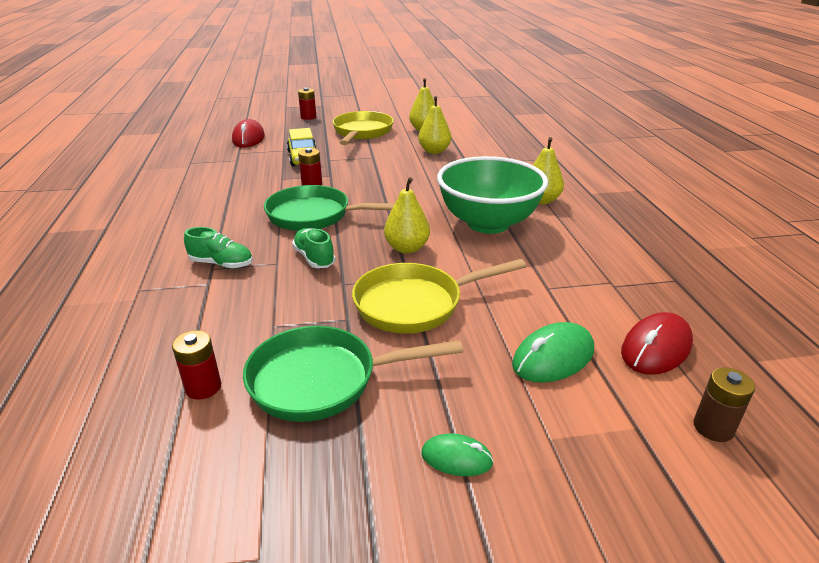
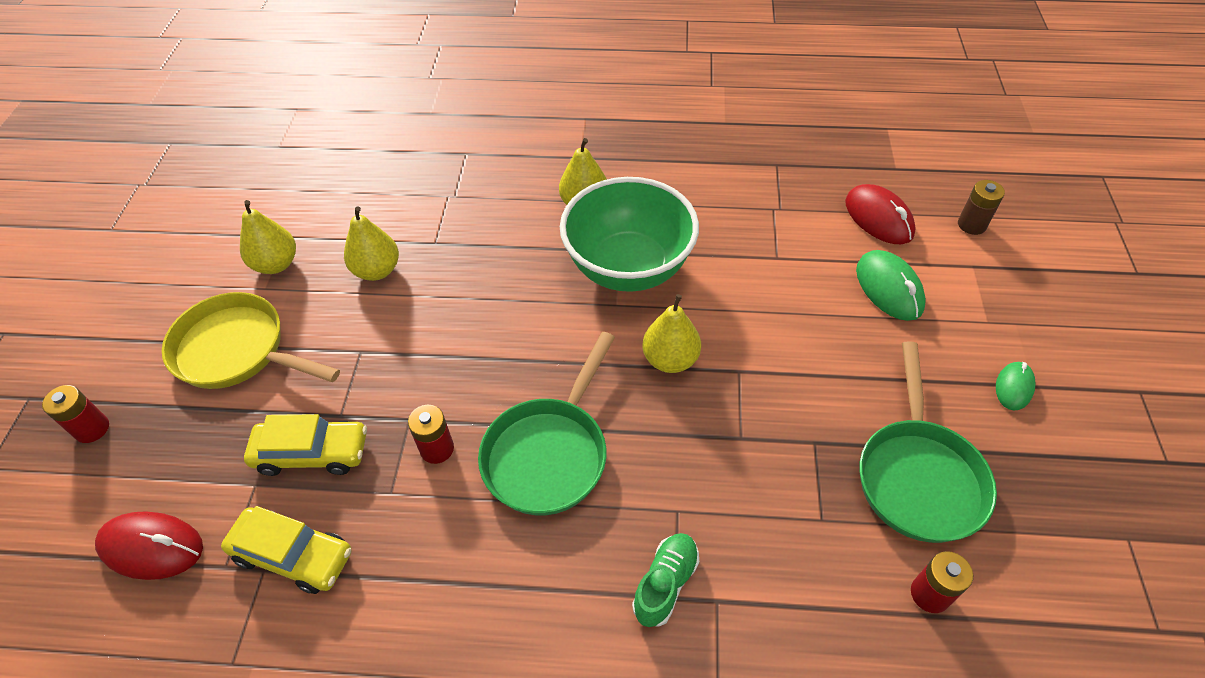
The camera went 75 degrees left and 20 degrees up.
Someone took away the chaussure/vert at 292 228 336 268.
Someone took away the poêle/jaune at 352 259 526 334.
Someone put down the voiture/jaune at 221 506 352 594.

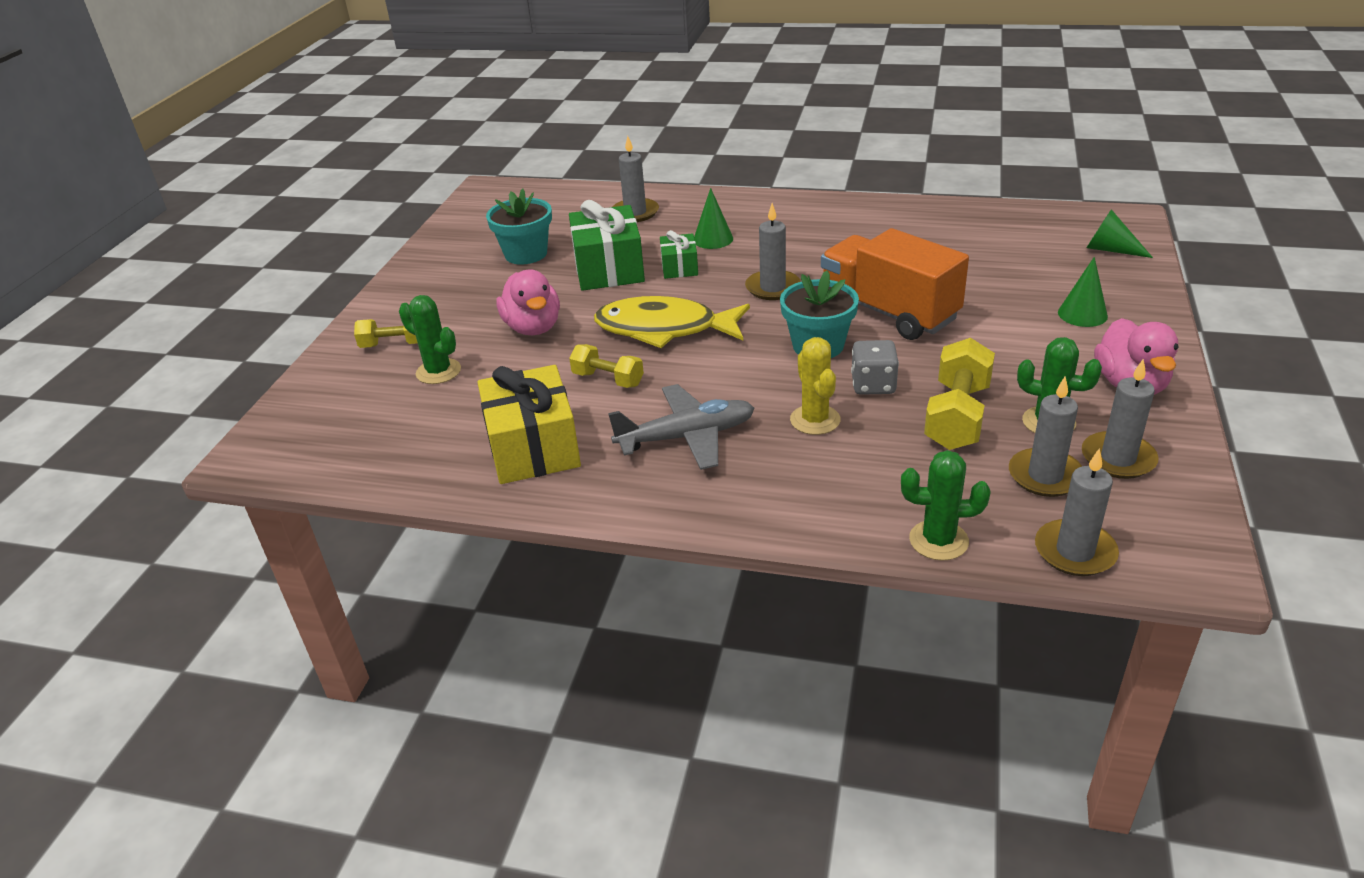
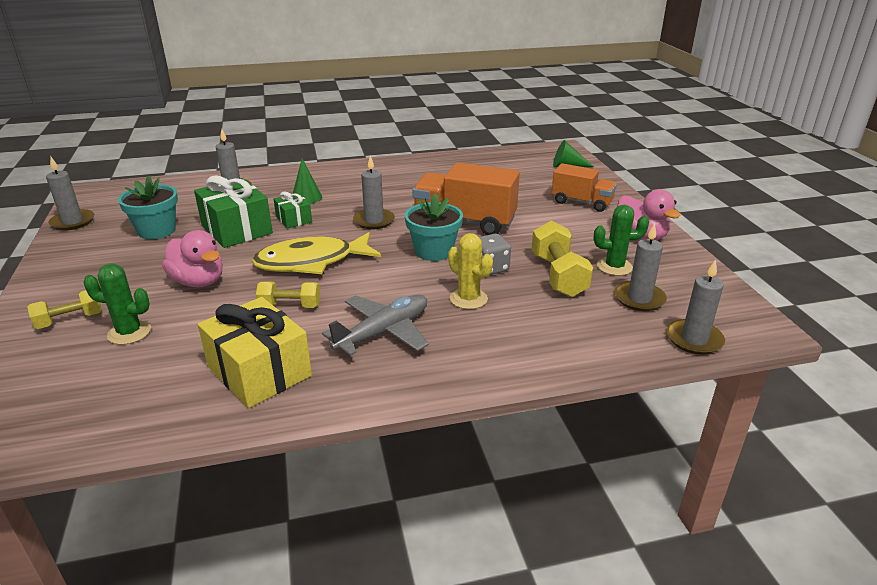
The camera went 30 degrees left and 5 degrees down.
Someone took away the cactus/vert at 901 450 991 561.
Someone carried the bougie/gris from 1082 359 1159 479 to 46 157 95 230.
Someone swapped the cône/vert at 1058 257 1108 327 for the camion/orange at 552 163 617 212.

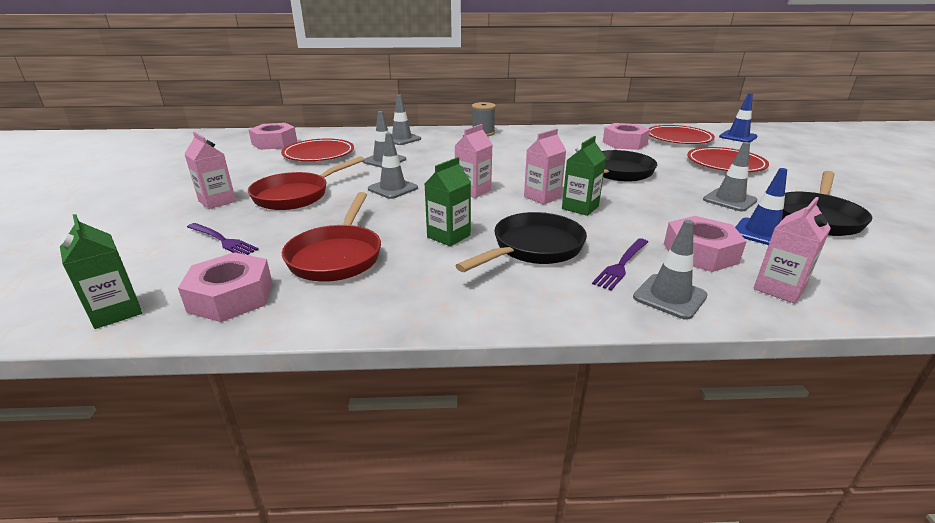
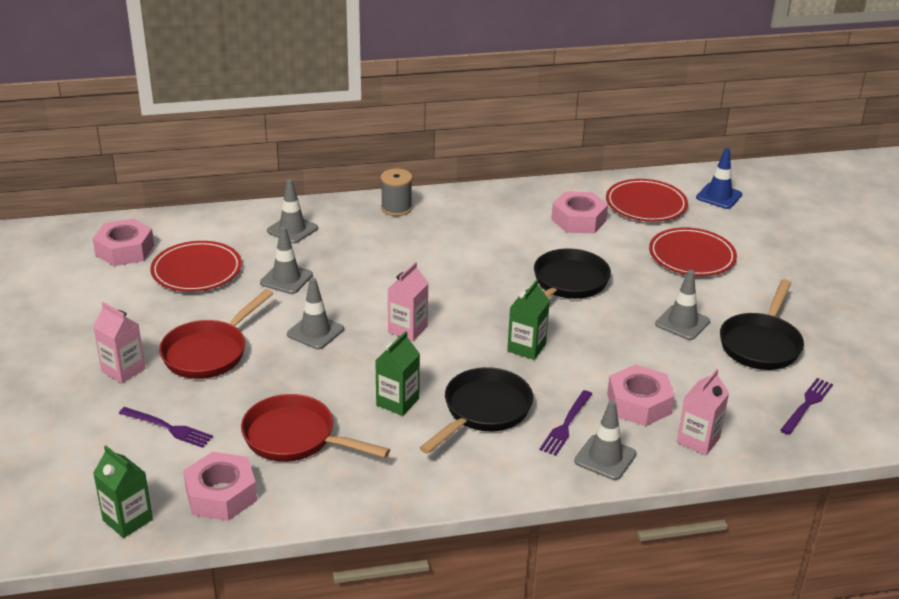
The camera went 10 degrees left and 5 degrees up.
Someone took away the brique de lait/rose at 524 129 566 204.
Someone took away the cône de chantier/bleu at 735 168 787 245.
Someone put down the fourchette/violet at 780 378 833 435.
Someone rotated the poêle/rouge at 282 192 381 281 by 120 degrees clockwise.

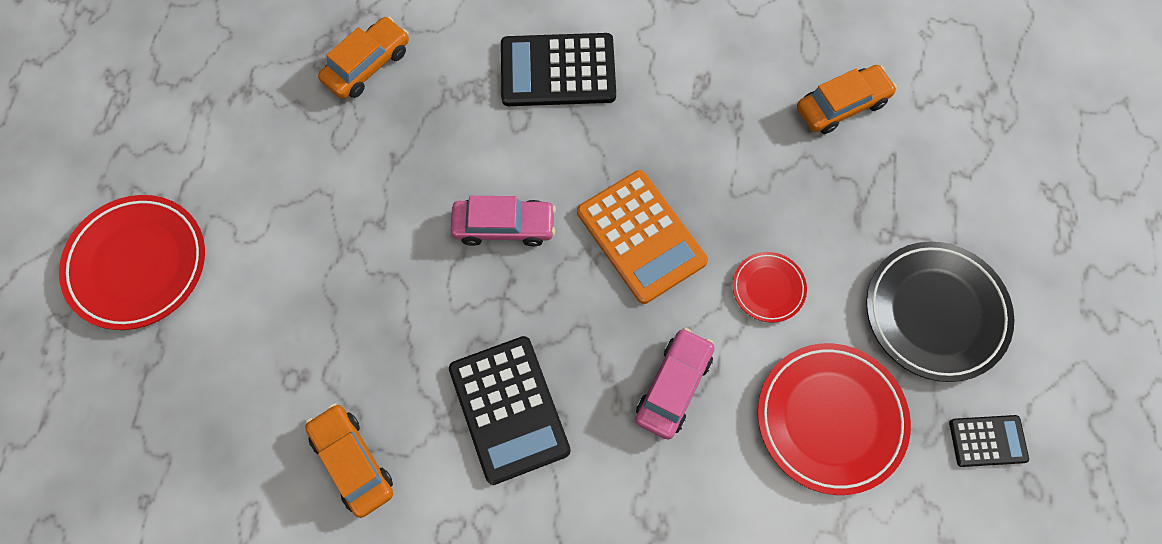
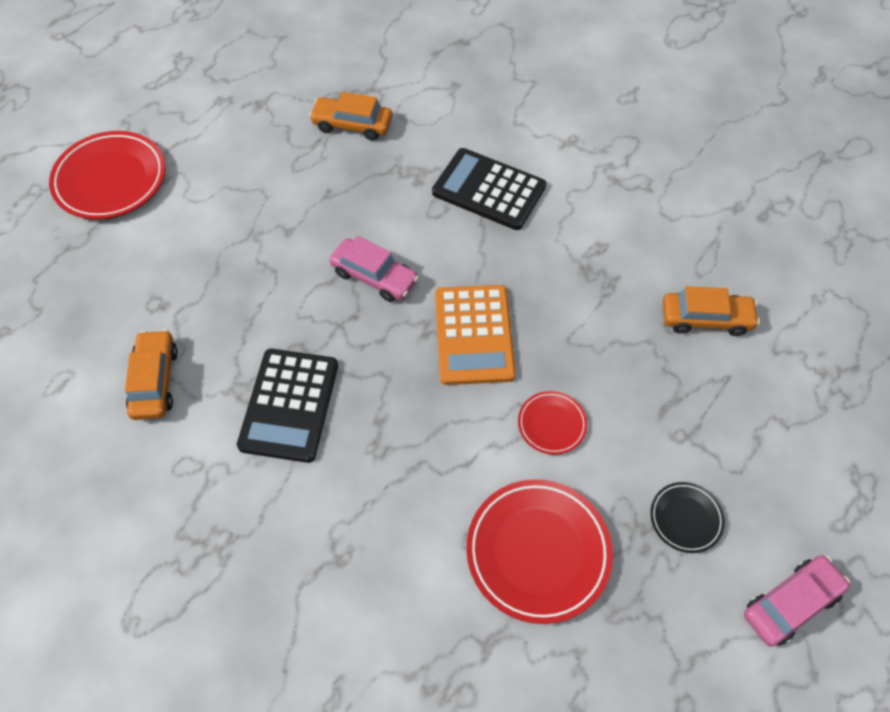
The camera went 30 degrees right and 10 degrees down.
Someone took away the calculatrice/noir at 949 415 1029 467.
Someone carried the voiture/rose from 635 328 715 440 to 744 555 850 647.
Someone rotated the voiture/orange at 318 16 409 99 by 150 degrees counterclockwise.
Someone scaled the assiette/noir at 866 242 1014 382 by 0.52.

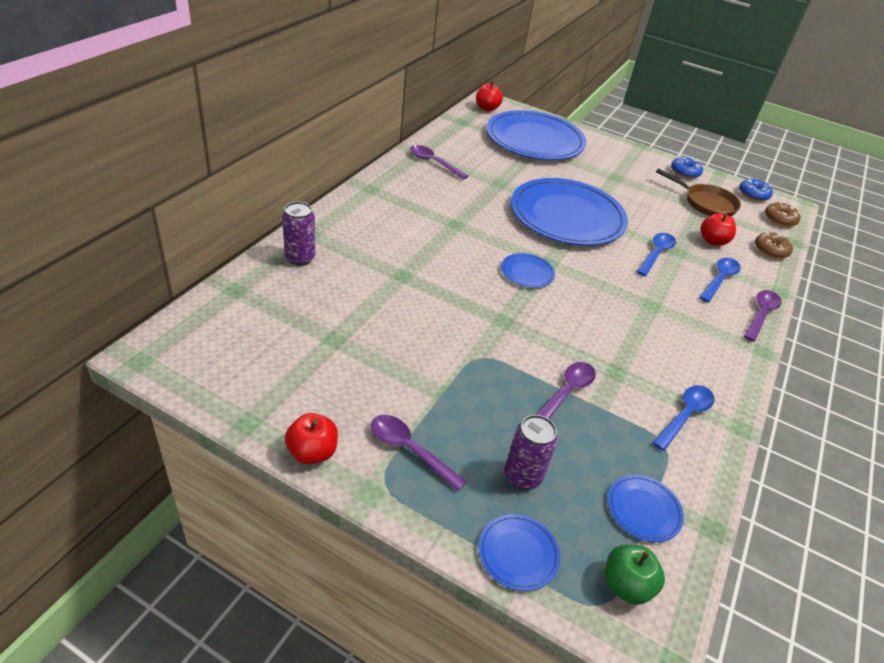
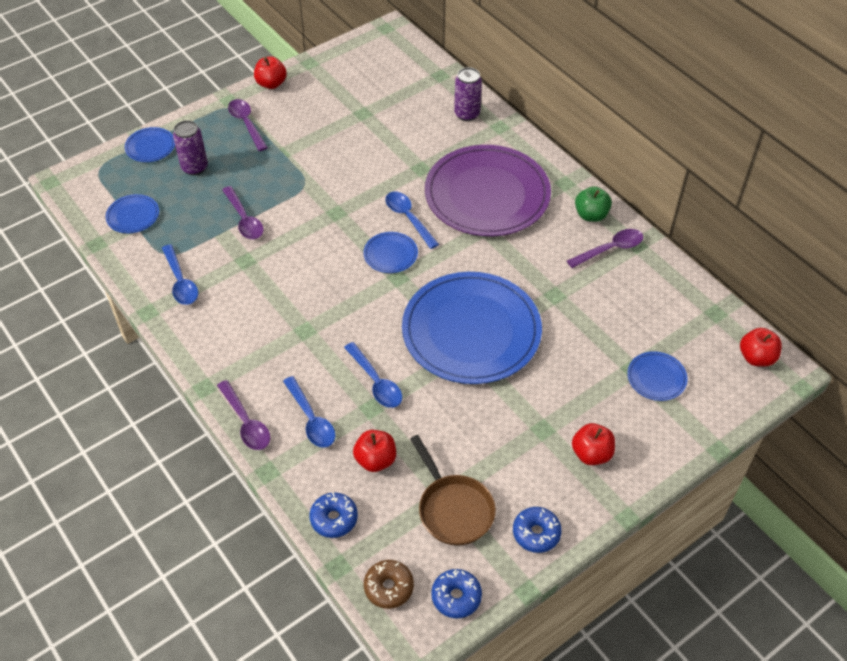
The camera went 120 degrees right and 10 degrees up.
Someone put down the cuillère/bleu at 385 191 439 249.
Someone put down the assiette/violet at 425 145 551 236.
Someone put down the pomme/rouge at 572 423 615 465.
Someone carried the pomme/vert from 605 545 665 605 to 575 186 612 222.
Someone repainted the beignet/marron at 755 231 793 259, which became the beignet/bleu at 309 492 358 538.
Someone rotated the cuillère/violet at 371 415 467 491 by 90 degrees counterclockwise.
Someone rotated the poêle/marron at 656 168 741 216 by 90 degrees counterclockwise.
Someone scaled the assiette/bleu at 486 110 586 160 by 0.41.

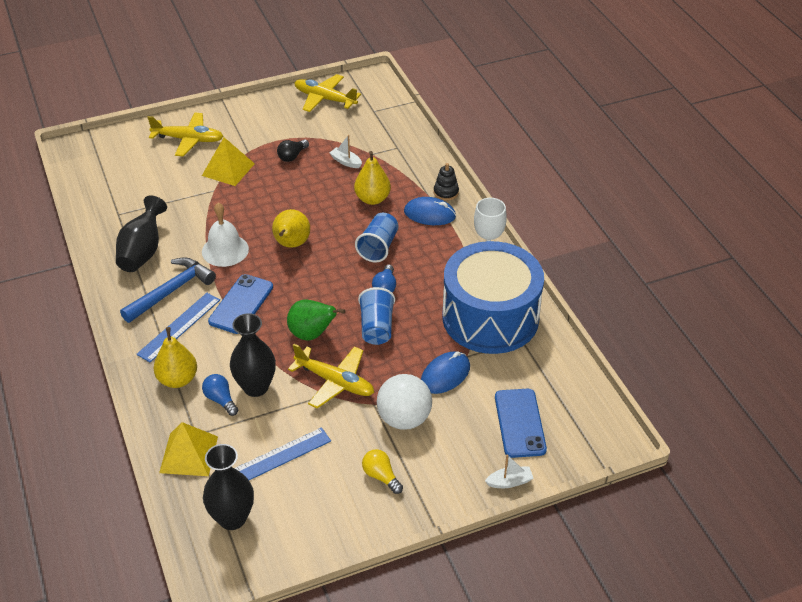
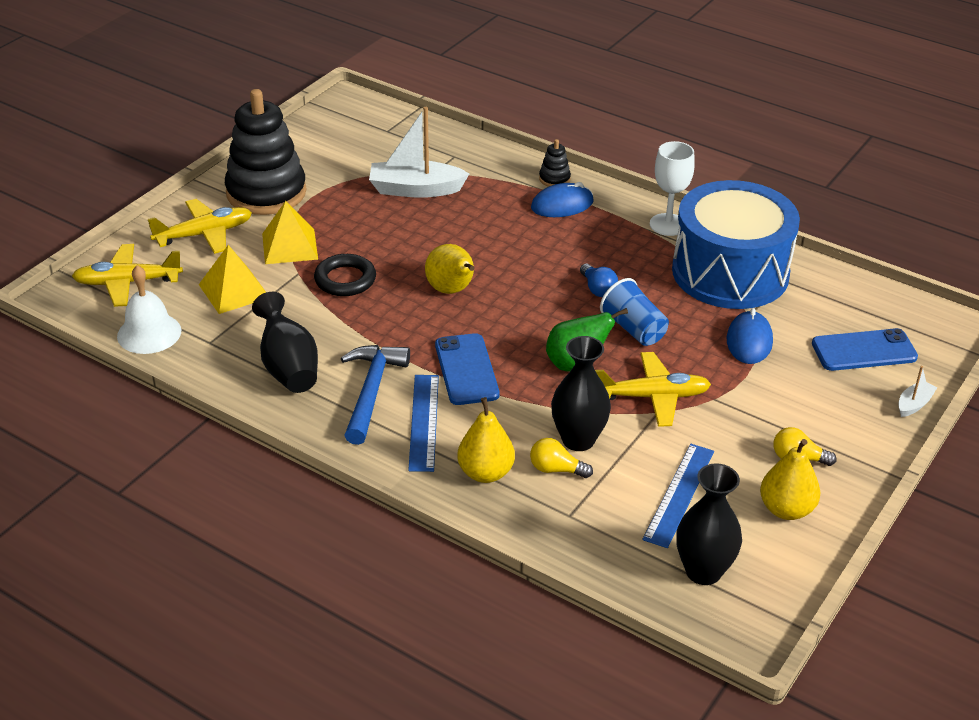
The camera went 35 degrees left and 5 degrees down.
Someone took away the ampoule/noir at 277 139 309 162.
Someone took away the gobelet/bleu at 355 213 398 263.
Someone took away the balle/blanc at 377 374 432 430.
Someone put down the jouet à empiler/noir at 225 89 306 215.
Someone put down the anneau/noir at 314 254 376 296.
Someone carried the pyramide/jaune from 159 422 218 476 to 199 245 266 314.
Someone carried the cloche/blanc from 202 203 249 267 to 117 265 181 354.
Someone carried the avion/jaune from 295 74 361 112 to 72 244 183 307.
Someone carried the poire/jaune from 354 151 391 205 to 760 439 820 520.
Someone repainted the ampoule/bleu at 202 374 238 416, which became the ampoule/jaune at 530 438 593 478.
Someone rotated the téléphone/bleu at 495 389 547 458 by 60 degrees counterclockwise.
Someone scaled the bateau/blanc at 330 135 362 168 by 2.07.

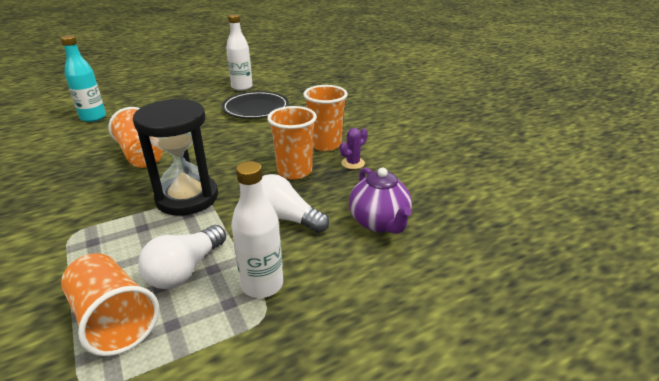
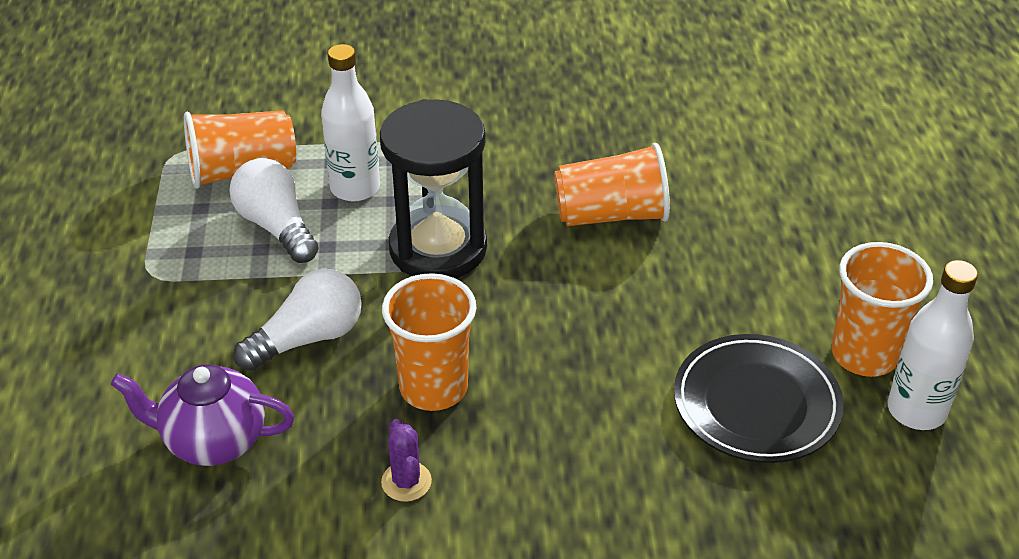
The camera went 115 degrees right and 10 degrees up.
Someone took away the bouteille/turquoise at 60 35 106 122.
Someone carried the bouteille/blanc from 231 161 283 298 to 321 44 380 202.
Someone carried the gobelet/orange from 303 85 348 151 to 832 242 933 377.

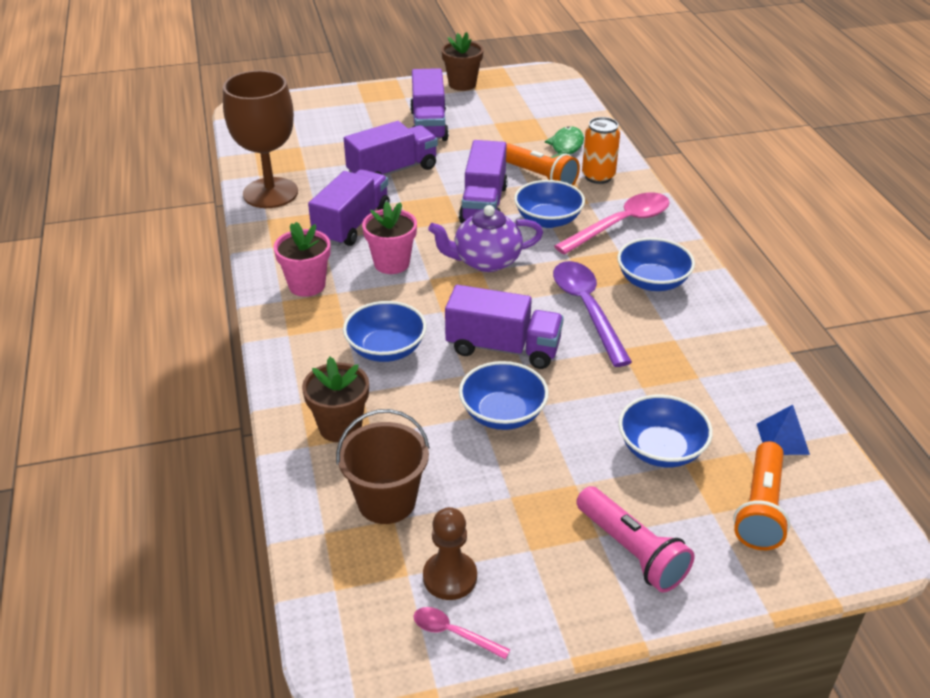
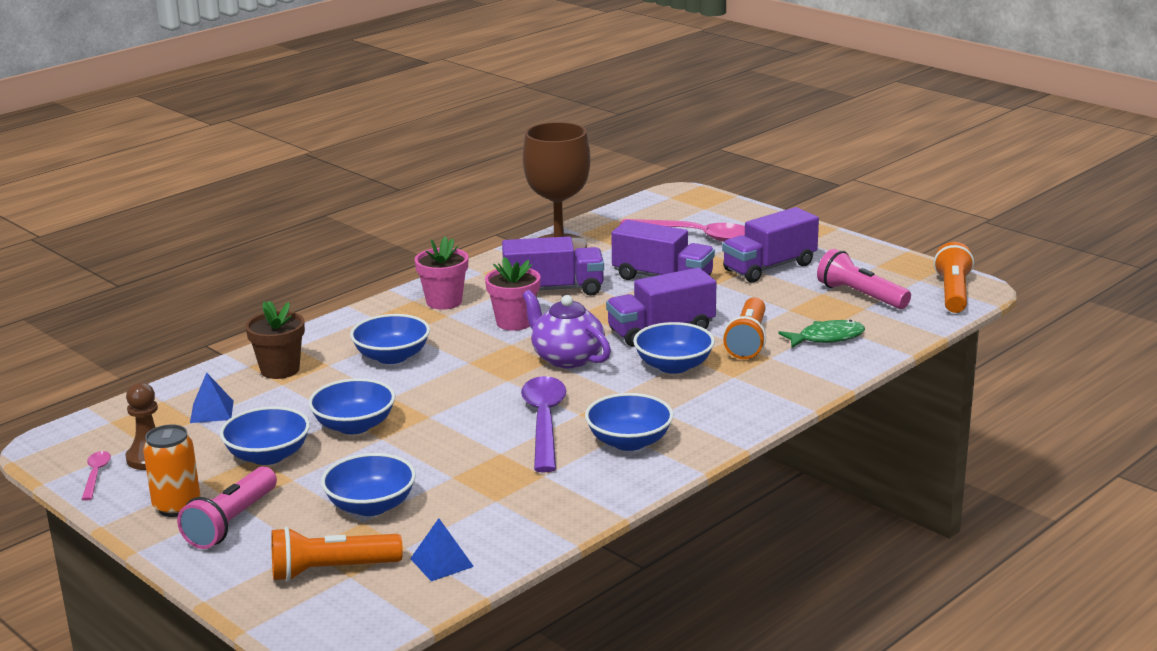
The camera went 60 degrees right and 15 degrees down.
Someone took away the pot de fleurs/marron at 441 32 484 91.
Someone took away the camion/violet at 445 285 564 369.
Someone put down the bol/bleu at 220 406 310 465.
Someone put down the lampe de poche/rose at 817 249 911 309.
Someone put down the lampe de poche/orange at 934 242 974 313.
Someone carried the cuillère/rose from 554 193 670 255 to 620 219 745 242.
Someone carried the canette/orange from 582 117 620 184 to 143 424 200 517.
Someone swapped the seau/marron at 336 409 430 524 for the pyramide/bleu at 190 372 234 423.
Someone rotated the cuillère/violet at 553 261 632 367 by 45 degrees counterclockwise.

